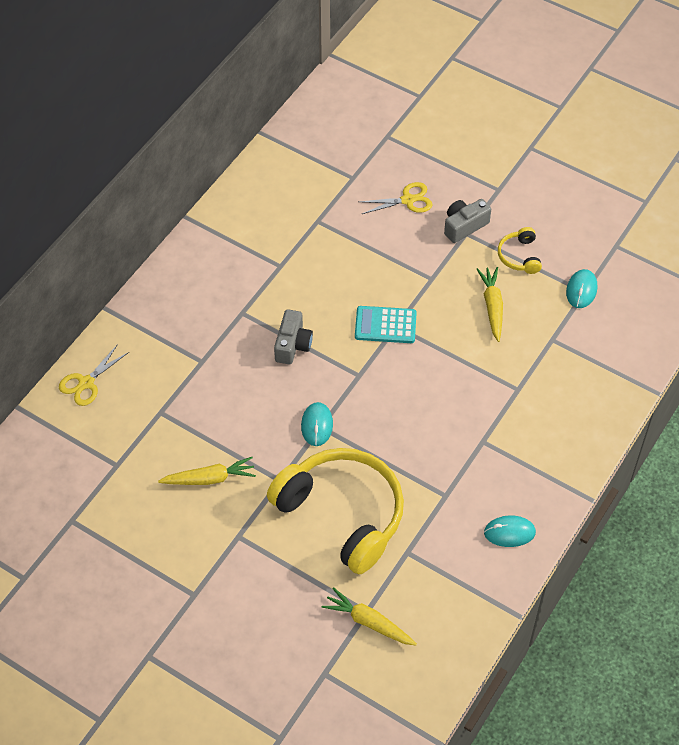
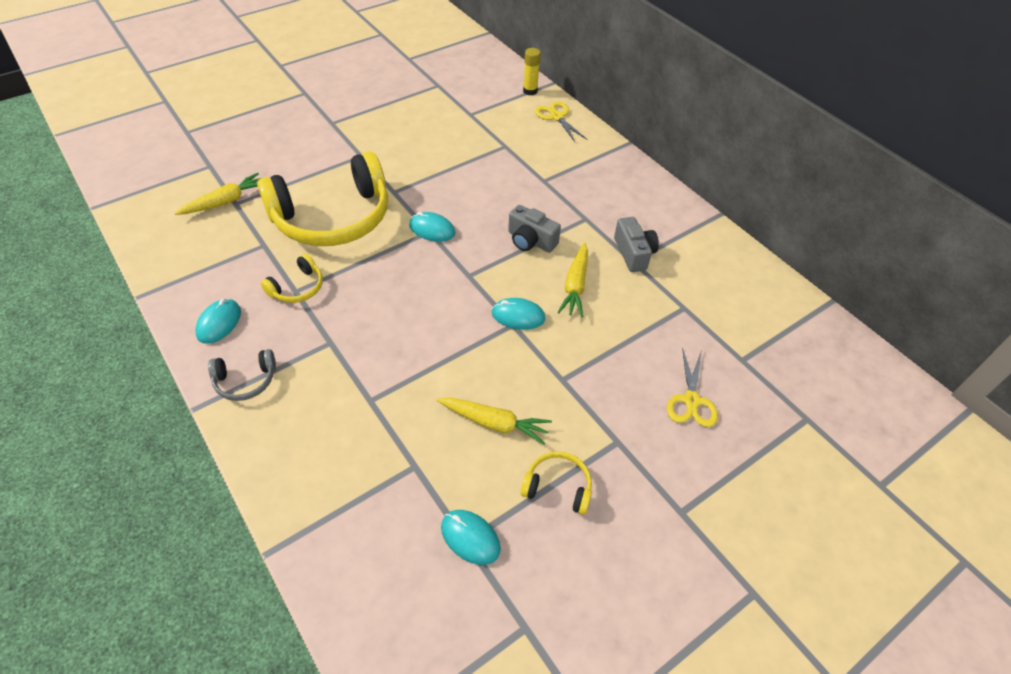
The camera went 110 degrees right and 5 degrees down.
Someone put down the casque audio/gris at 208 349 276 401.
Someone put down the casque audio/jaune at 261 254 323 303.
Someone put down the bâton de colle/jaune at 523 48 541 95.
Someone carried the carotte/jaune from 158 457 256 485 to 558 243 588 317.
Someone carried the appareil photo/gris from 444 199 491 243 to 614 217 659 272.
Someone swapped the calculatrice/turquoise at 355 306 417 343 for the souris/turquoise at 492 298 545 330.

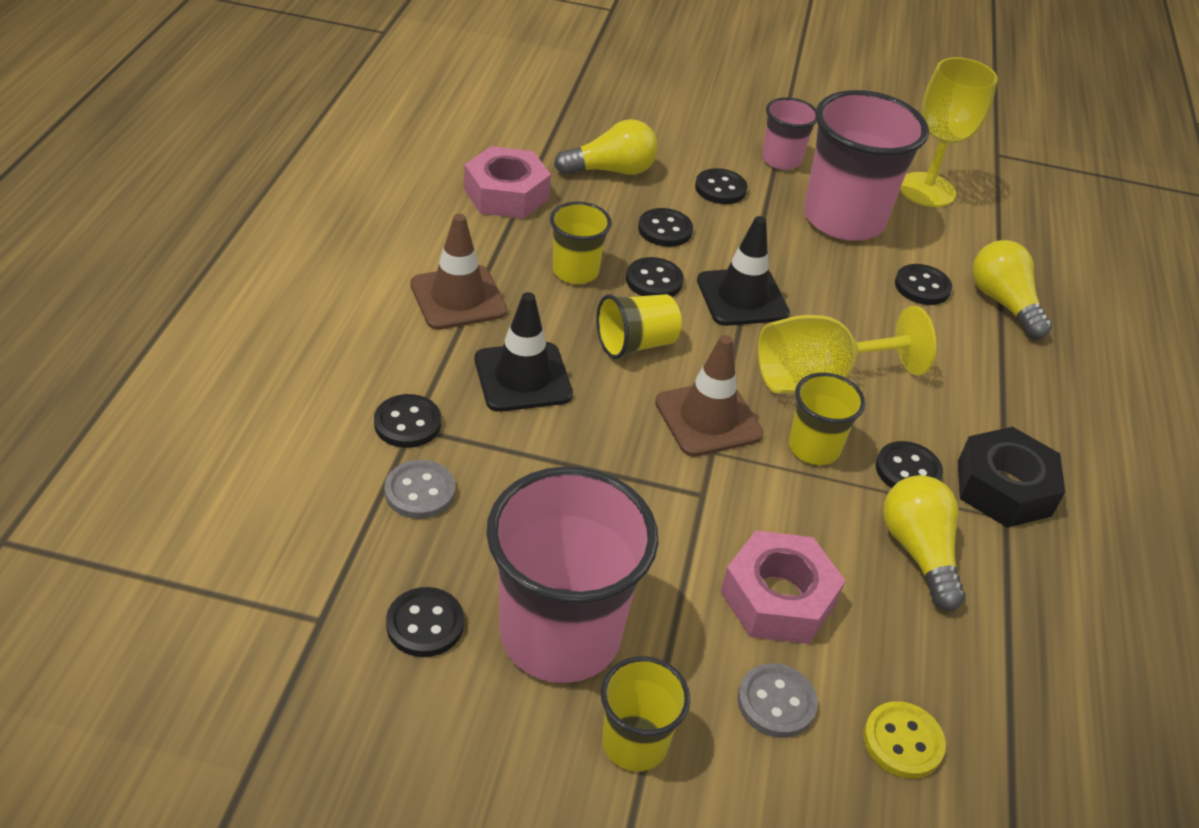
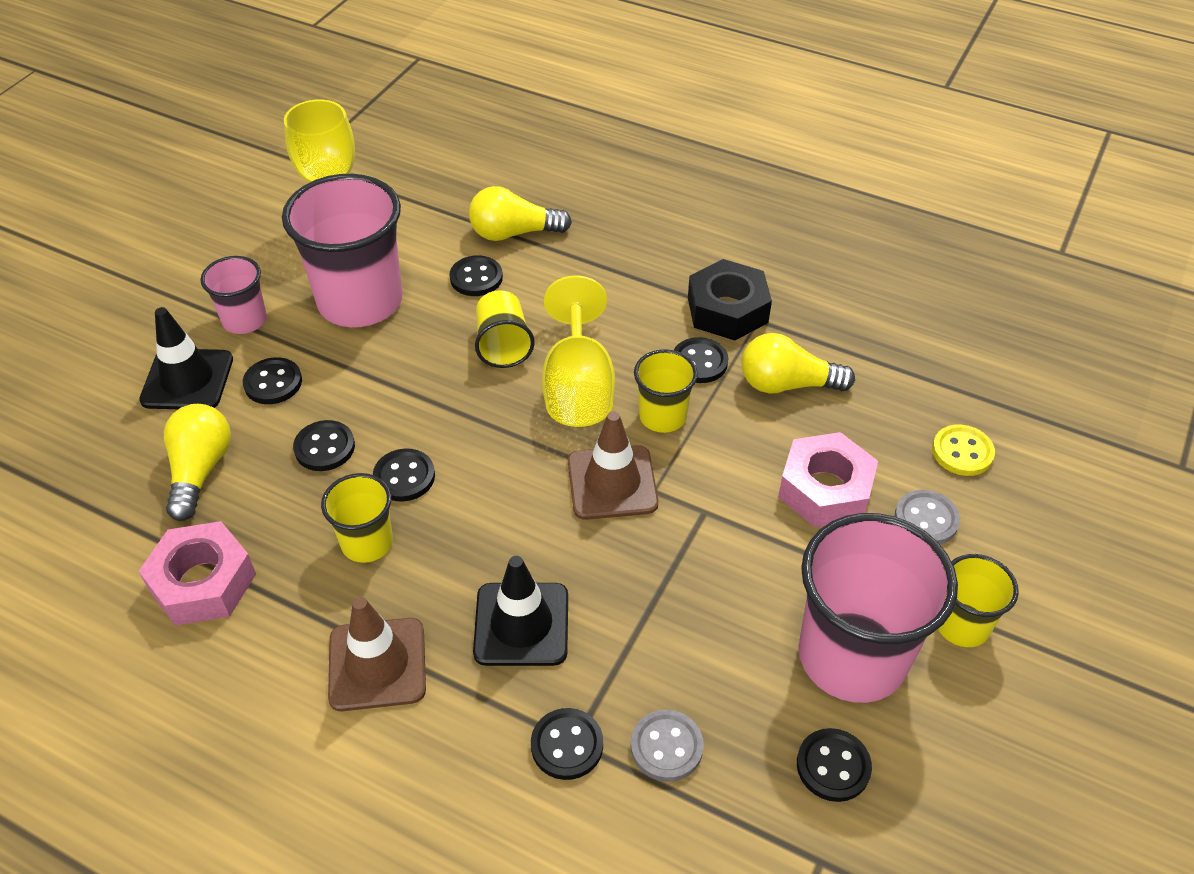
The camera went 70 degrees left and 5 degrees up.
Someone carried the gobelet/jaune from 596 294 682 359 to 475 290 535 368.
Someone carried the cône de chantier/noir from 697 216 790 326 to 139 307 233 409.

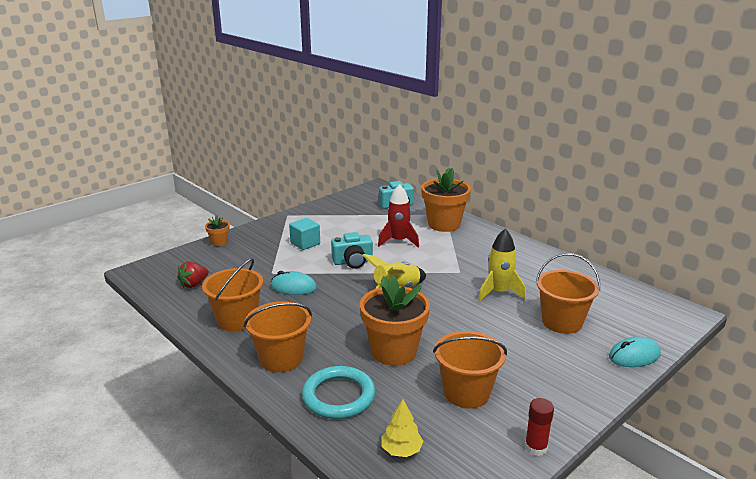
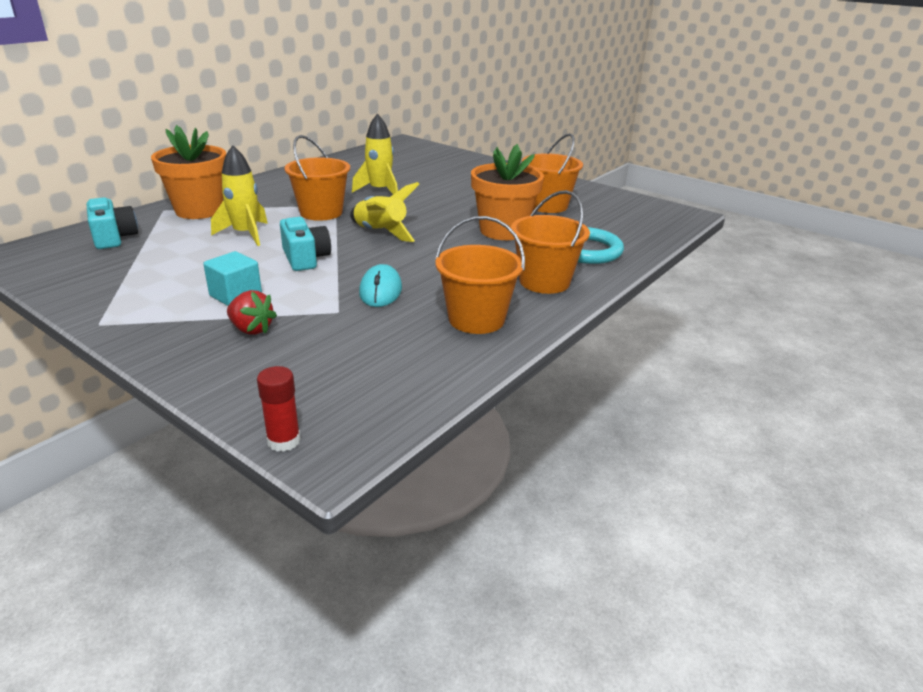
The camera went 100 degrees left and 5 degrees up.
Someone took away the pot de fleurs/orange at 205 215 229 246.
Someone took away the arbre/jaune at 381 399 423 457.
Someone took away the souris/turquoise at 609 337 661 367.
Someone carried the fraise/rouge from 177 261 209 288 to 227 290 277 335.
Someone carried the bâton de colle/rouge from 525 398 554 456 to 257 366 301 452.
Someone carried the seau/orange from 536 253 600 334 to 284 135 350 221.
Someone repainted the fusée/rouge at 378 184 419 248, which became the fusée/jaune at 211 145 268 246.

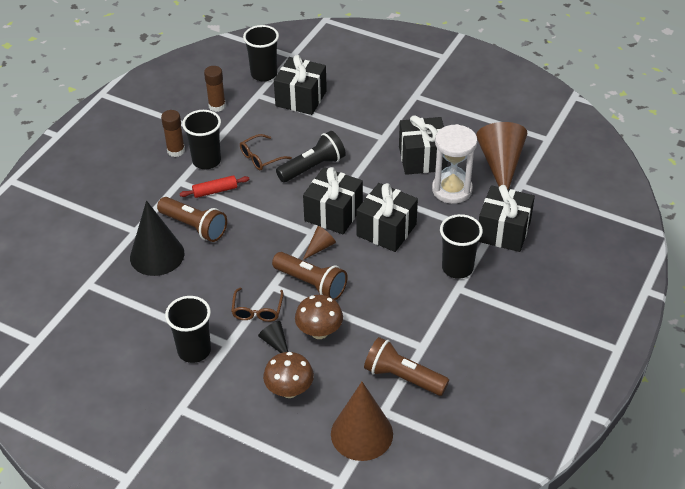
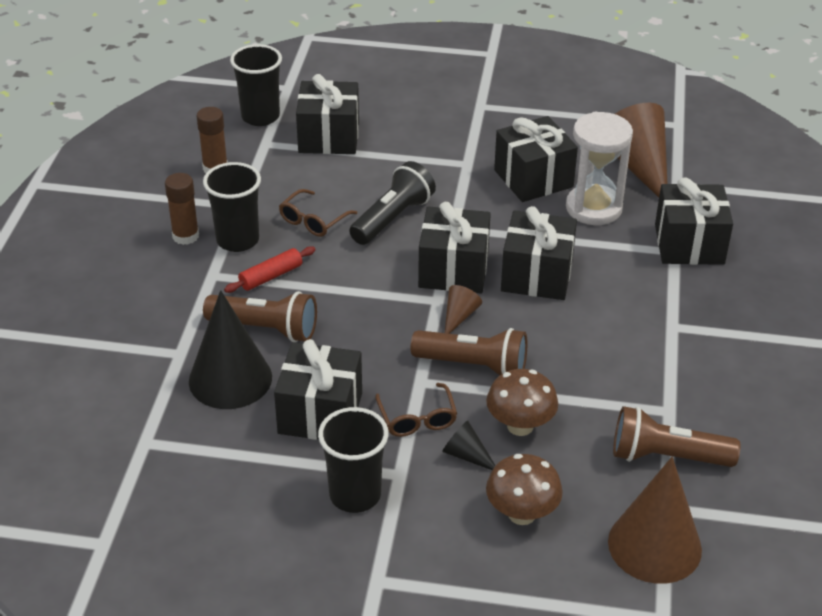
The camera went 20 degrees left and 5 degrees down.
Someone took away the gobelet/noir at 440 214 483 279.
Someone put down the cadeau/noir at 274 339 362 440.

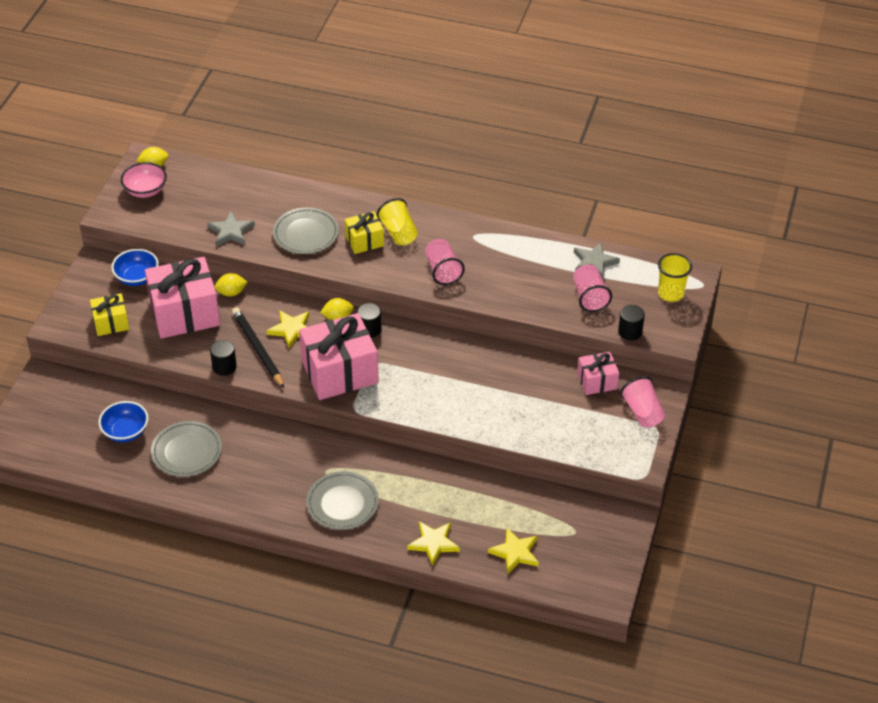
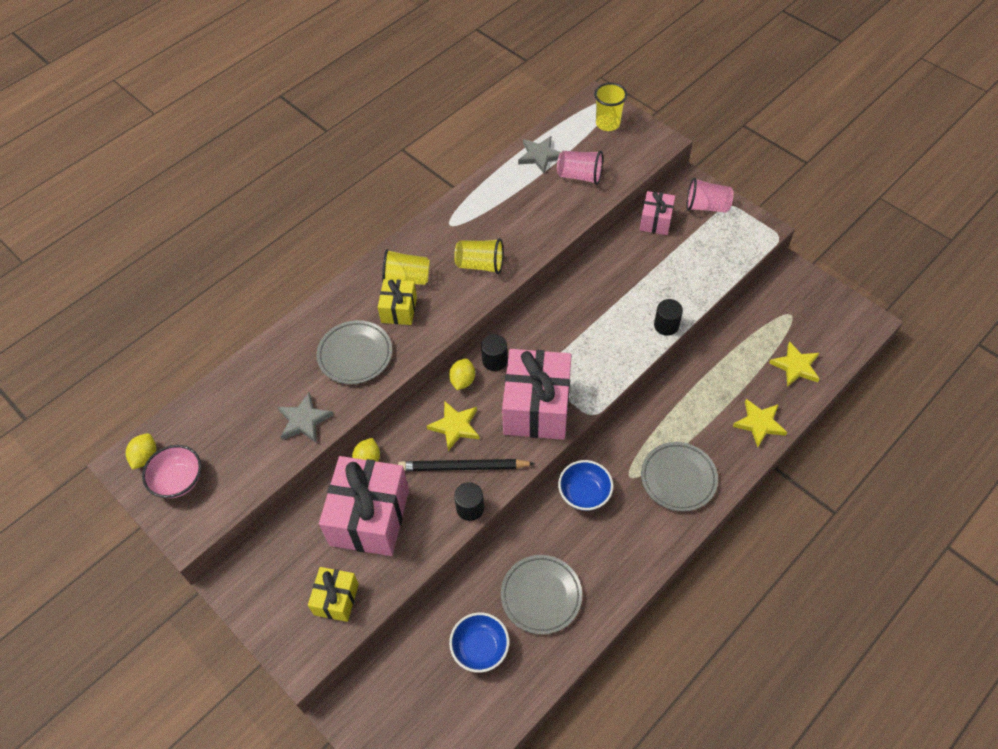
The camera went 60 degrees left and 10 degrees up.
Someone carried the bol/bleu from 111 249 159 286 to 558 460 613 511.
Someone carried the cylindre/noir from 618 305 645 341 to 654 299 683 336.
Someone repainted the gobelet/rose at 425 239 465 285, which became the gobelet/jaune at 454 238 504 274.

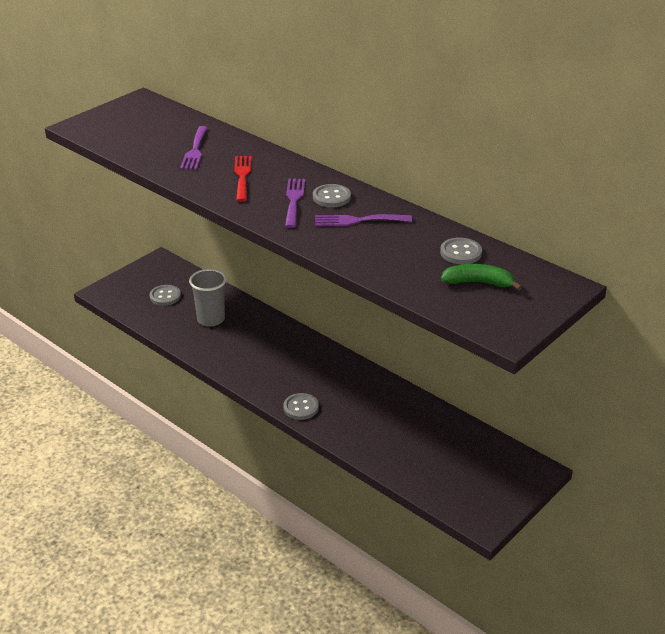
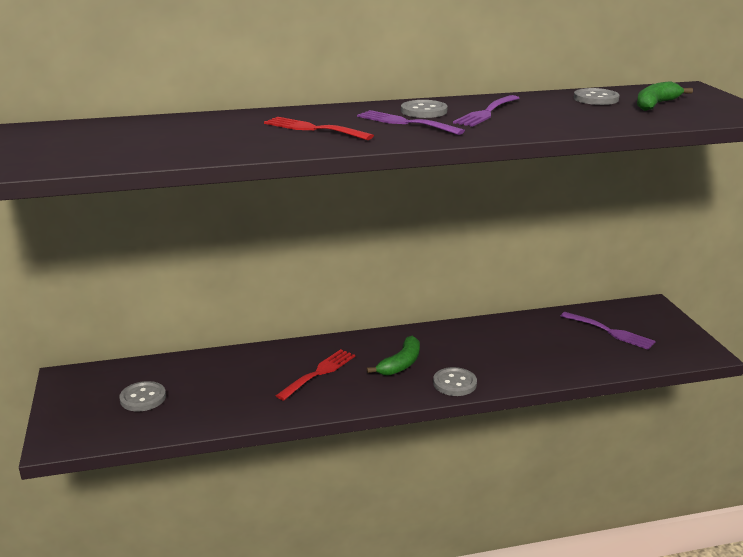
The camera went 55 degrees left and 10 degrees down.
Someone took away the gobelet/gris at 189 269 226 327.
Someone put down the fourchette/rouge at 276 349 355 401.
Someone put down the banane/vert at 367 336 420 376.
Someone carried the fourchette/violet from 180 126 208 170 to 561 312 656 350.

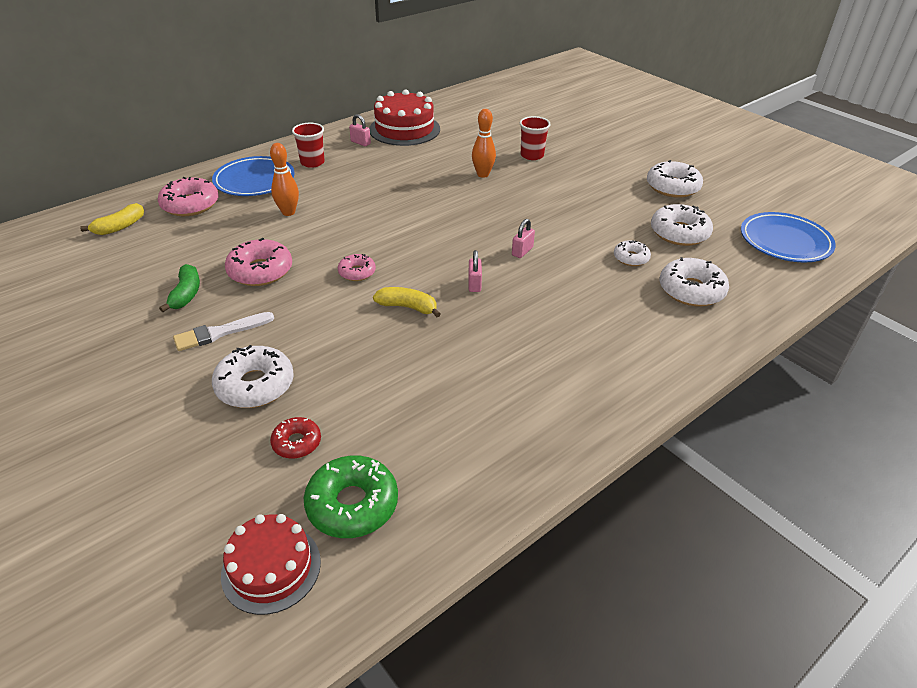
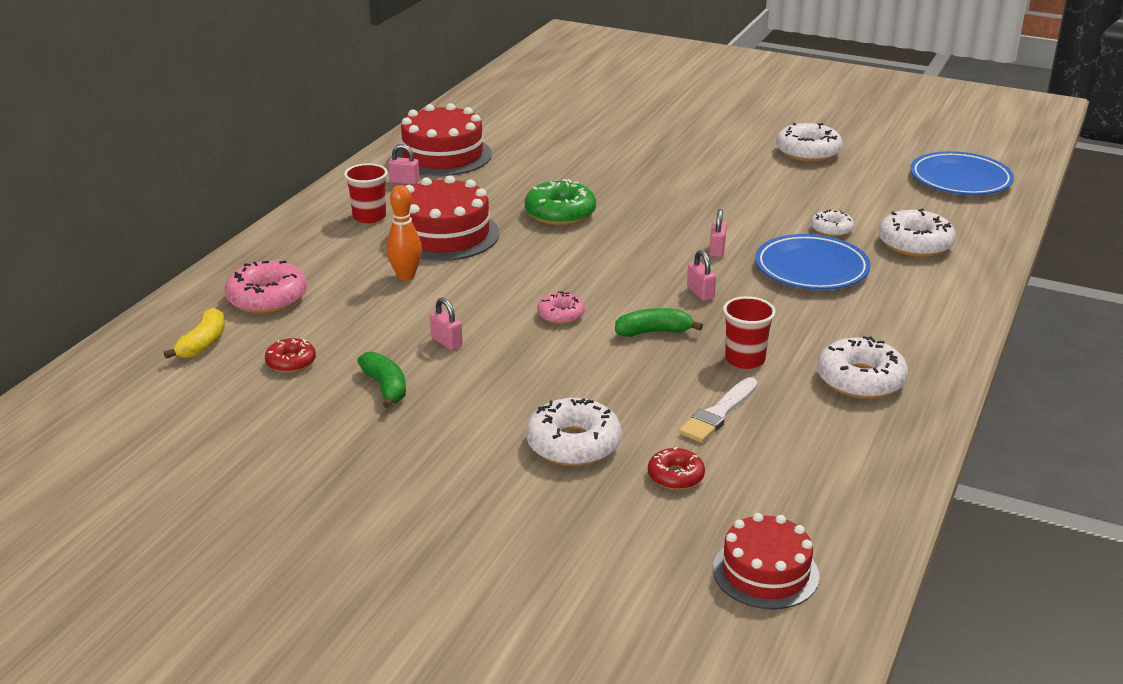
The camera went 25 degrees left and 10 degrees down.
Someone took away the quille/orange at 472 109 496 178.
Someone put down the beignet/rouge at 265 338 316 373.
Someone put down the gâteau/rouge at 405 175 499 261.
Someone carried the pinceau/blanc from 173 312 274 351 to 679 377 758 443.
Someone carried the assiette/bleu from 212 156 295 196 to 755 234 871 290.
Someone carried the beignet/vert from 304 455 398 538 to 525 179 596 225.
Someone carried the gobelet/rouge from 520 116 551 160 to 723 296 776 369.
Someone carried the beignet/blanc from 651 204 713 246 to 817 336 908 399.
Someone swapped the beignet/rose at 225 238 292 286 for the cadenas/rose at 430 297 463 350.
Someone repainted the banane/jaune at 373 287 441 317, which became the banane/vert at 615 308 703 337.

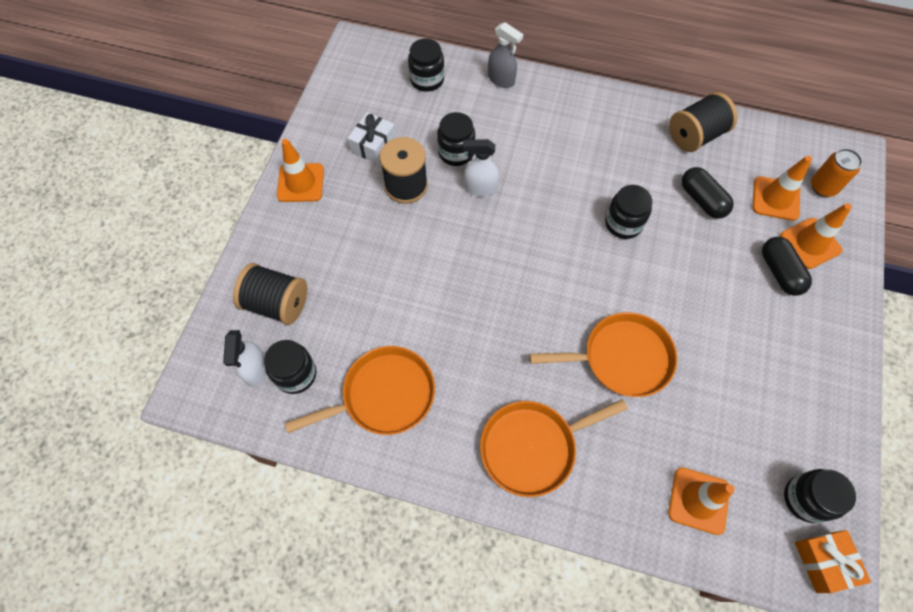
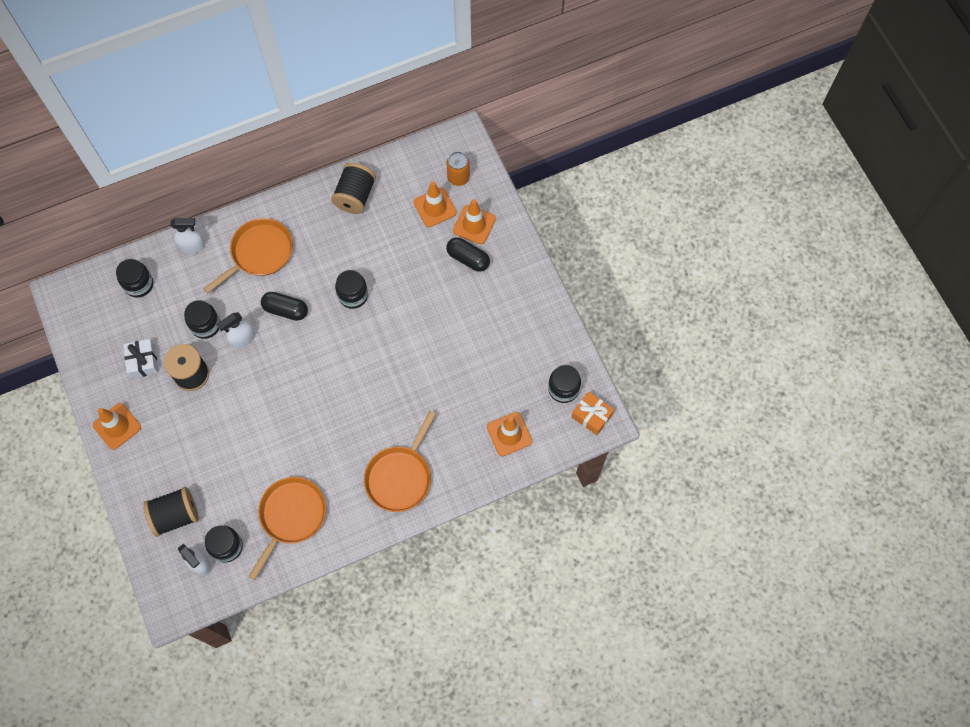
The camera went 40 degrees left and 5 degrees up.
Someone carried the poêle/orange from 530 312 677 397 to 203 218 293 293.
Someone carried the gélule/noir from 682 167 734 219 to 261 292 308 321.
Someone repainted the vaporisateur/gris at 488 22 523 88, which became the vaporisateur/blanc at 170 218 205 254.

